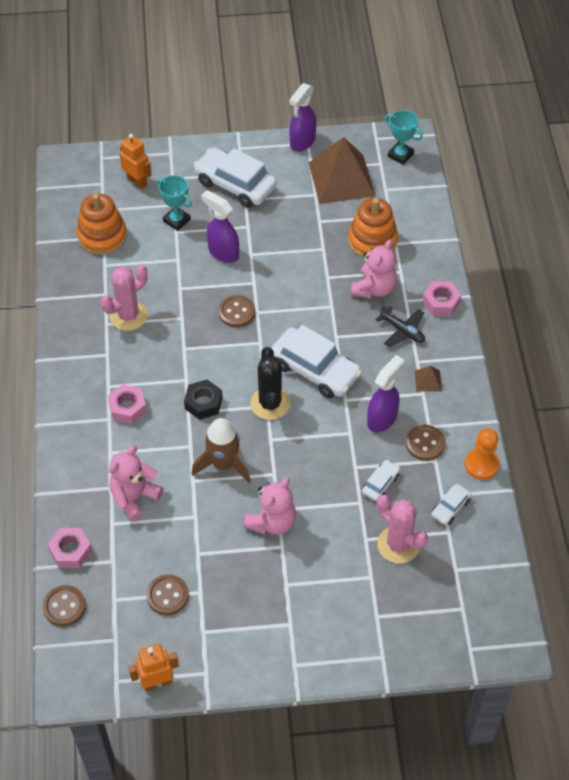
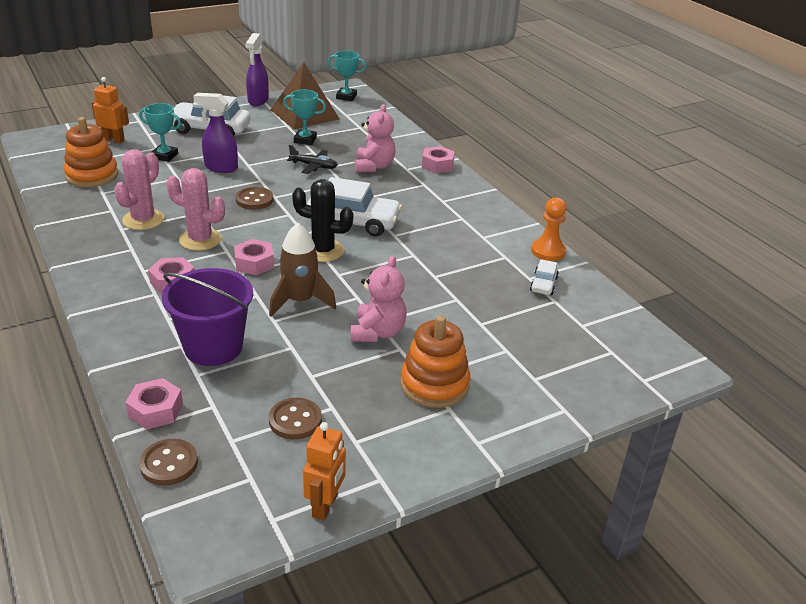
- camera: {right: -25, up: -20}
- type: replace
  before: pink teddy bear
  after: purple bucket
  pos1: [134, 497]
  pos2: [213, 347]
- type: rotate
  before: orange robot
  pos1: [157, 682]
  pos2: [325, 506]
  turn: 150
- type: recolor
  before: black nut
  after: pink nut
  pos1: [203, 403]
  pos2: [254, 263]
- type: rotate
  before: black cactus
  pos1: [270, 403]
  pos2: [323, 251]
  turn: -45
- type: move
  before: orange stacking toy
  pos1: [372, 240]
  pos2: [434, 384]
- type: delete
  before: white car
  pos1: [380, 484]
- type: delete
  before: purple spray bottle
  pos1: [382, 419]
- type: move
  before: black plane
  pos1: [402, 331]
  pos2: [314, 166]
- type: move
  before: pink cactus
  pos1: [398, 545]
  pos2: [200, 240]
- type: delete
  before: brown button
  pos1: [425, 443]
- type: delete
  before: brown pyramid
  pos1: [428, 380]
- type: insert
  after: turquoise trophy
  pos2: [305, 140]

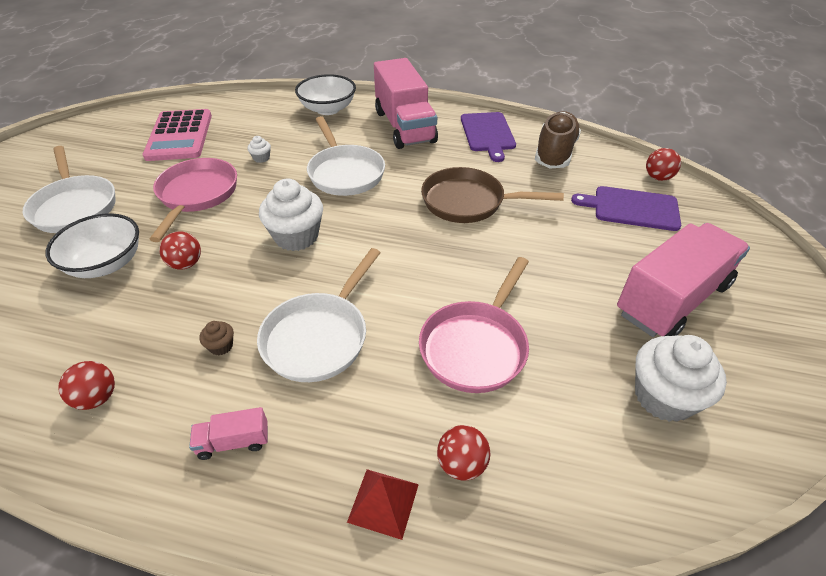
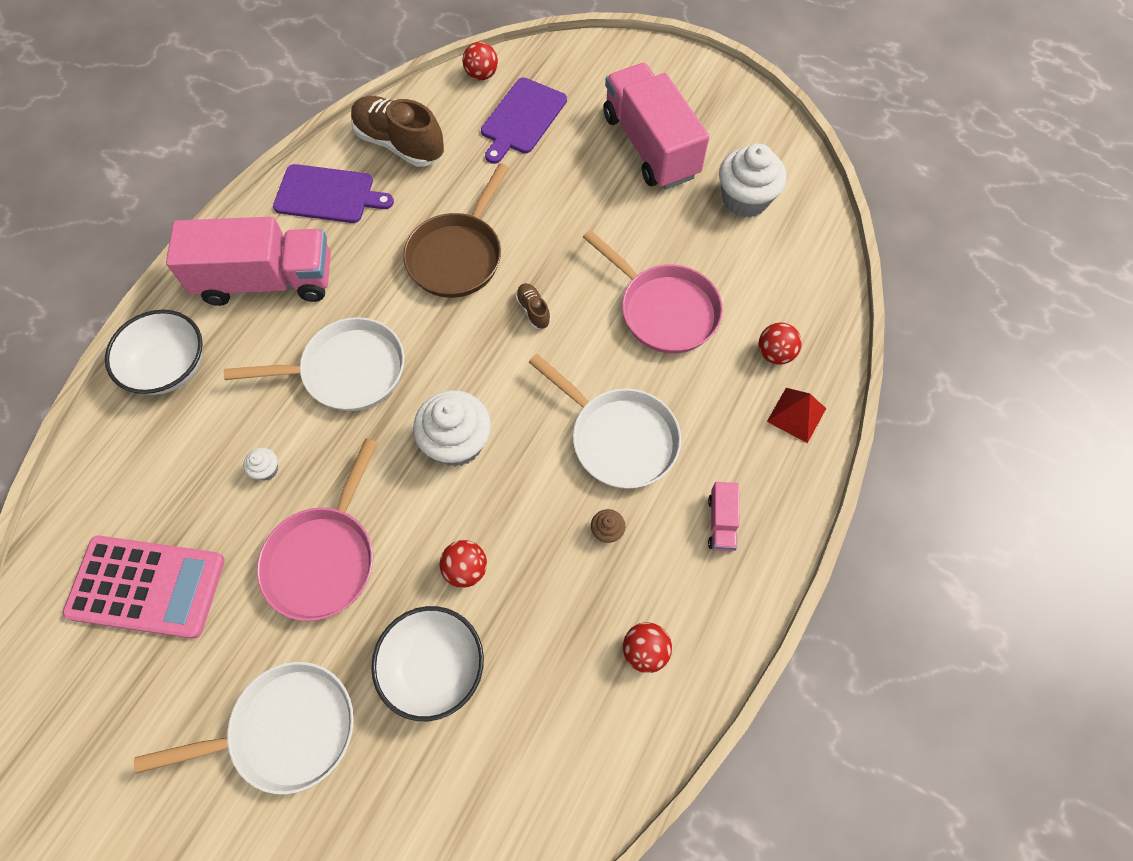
- camera: {right: -75, up: 20}
- type: rotate
  before: pink pan
  pos1: [197, 195]
  pos2: [324, 558]
  turn: -90
- type: insert
  after: brown shoe
  pos2: [533, 310]

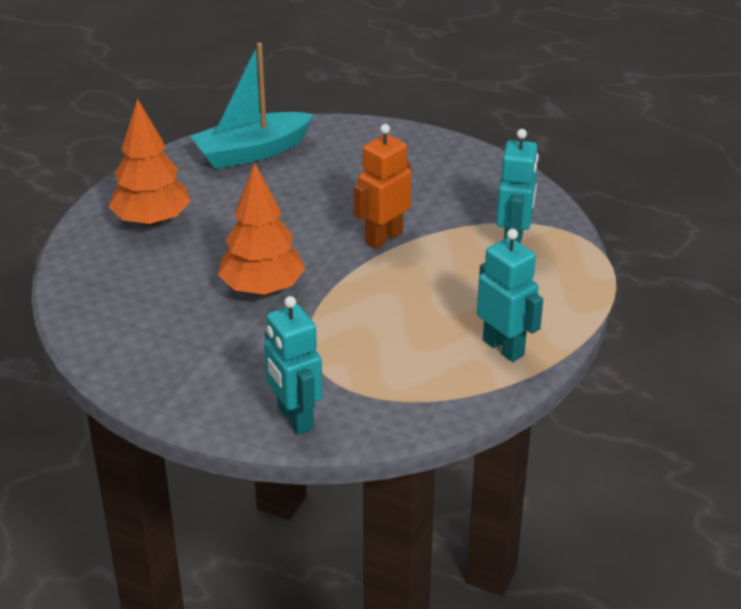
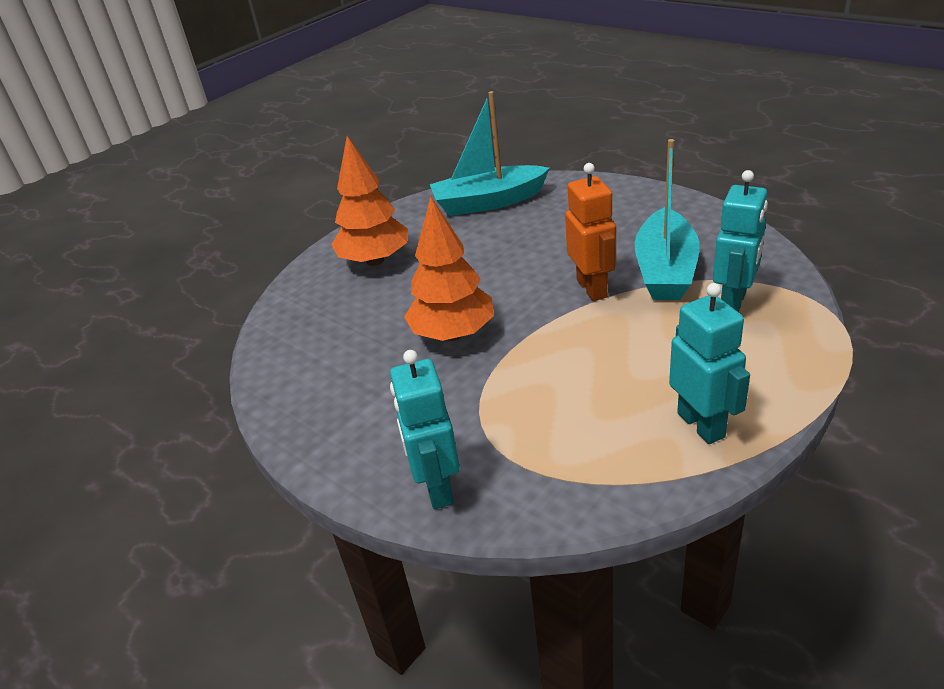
- camera: {right: 20, up: 0}
- type: rotate
  before: orange robot
  pos1: [383, 237]
  pos2: [592, 288]
  turn: 105
- type: insert
  after: turquoise boat
  pos2: [665, 270]

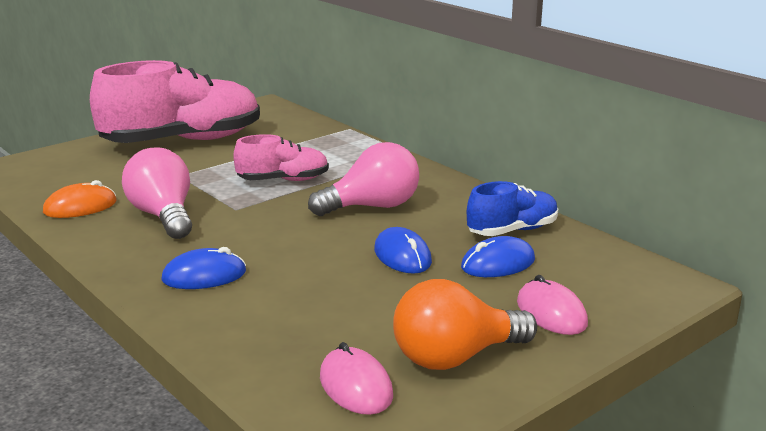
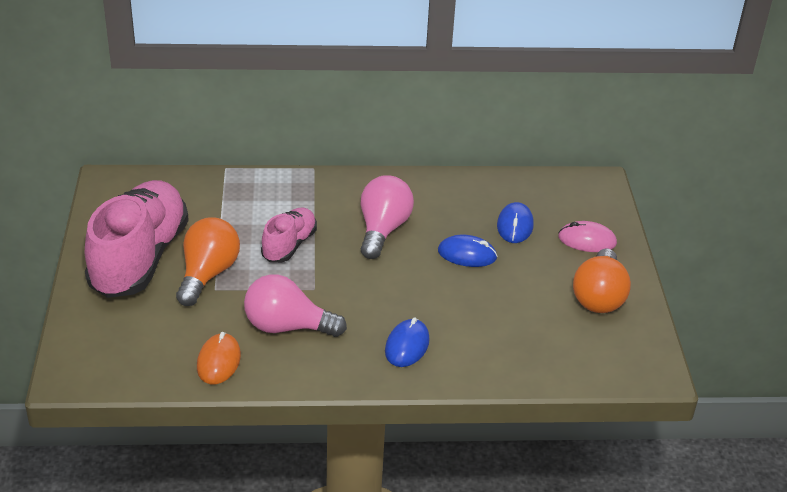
- camera: {right: -55, up: 15}
- type: delete
  before: pink mouse
  pos1: [355, 386]
- type: delete
  before: blue shoe
  pos1: [512, 231]
- type: insert
  after: orange light bulb
  pos2: [208, 274]

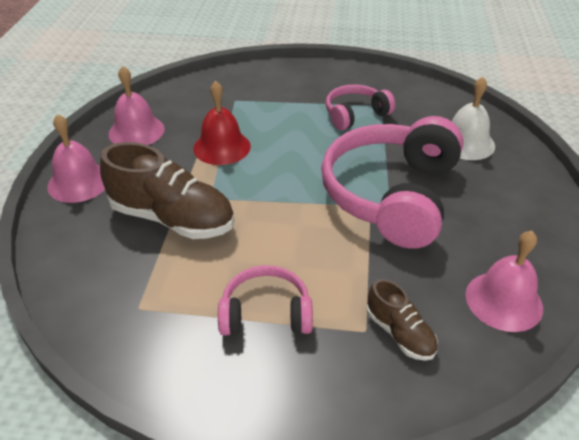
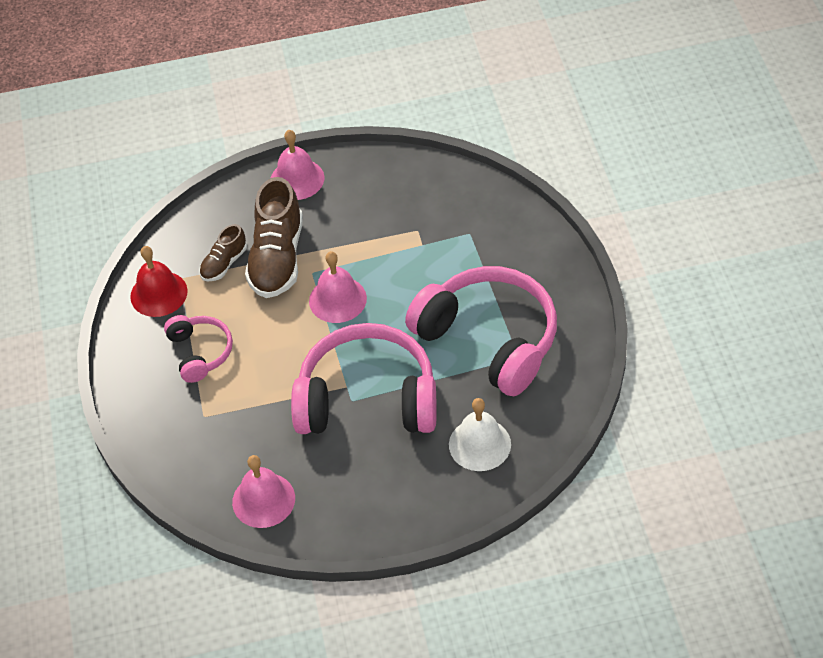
- camera: {right: 75, up: 10}
- type: move
  before: pink bell
  pos1: [136, 131]
  pos2: [337, 299]
- type: move
  before: red bell
  pos1: [222, 147]
  pos2: [158, 293]
- type: resize
  before: pink headphones
  pos1: [355, 115]
  pos2: [489, 339]
  scale: 1.96
- type: move
  before: brown shoe
  pos1: [399, 333]
  pos2: [224, 263]

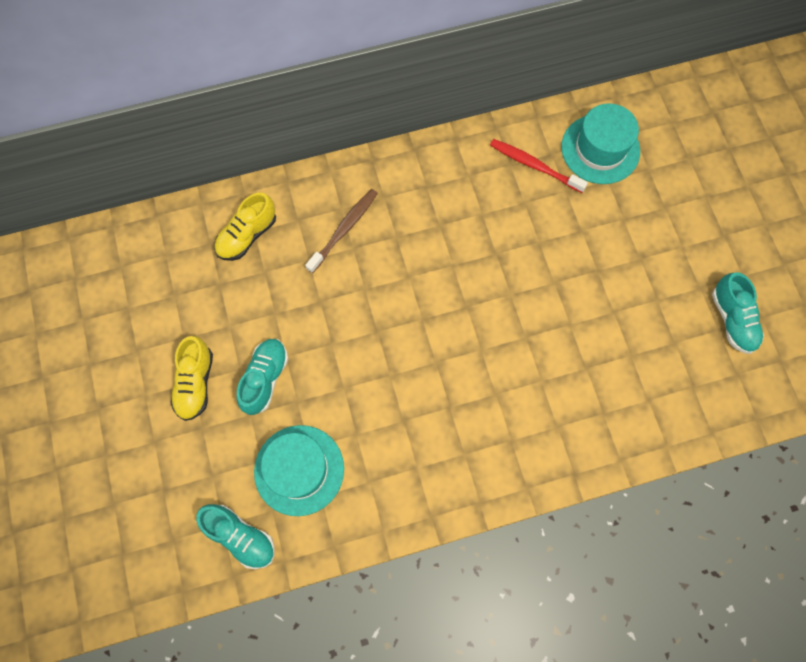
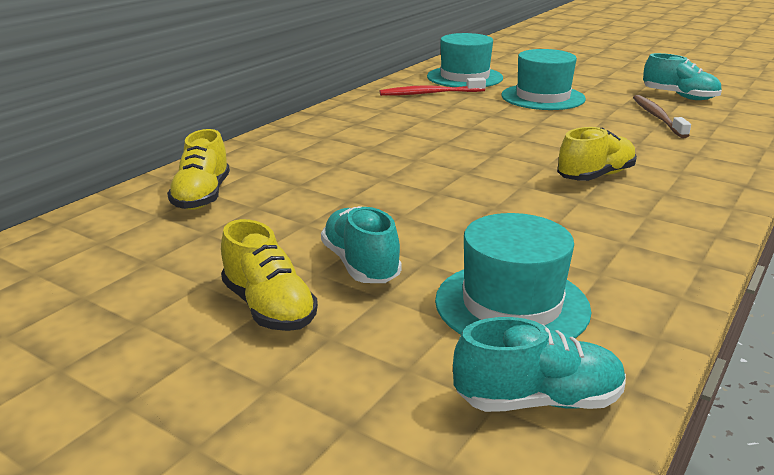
- camera: {right: -40, up: -45}
- type: move
  before: brown toothbrush
  pos1: [344, 229]
  pos2: [657, 117]
- type: insert
  after: turquoise hat
  pos2: [543, 97]
- type: insert
  after: yellow shoe
  pos2: [595, 176]

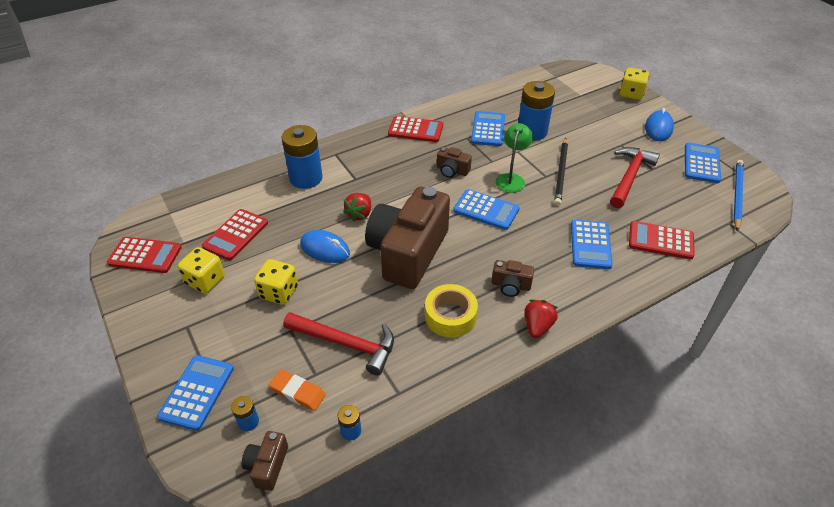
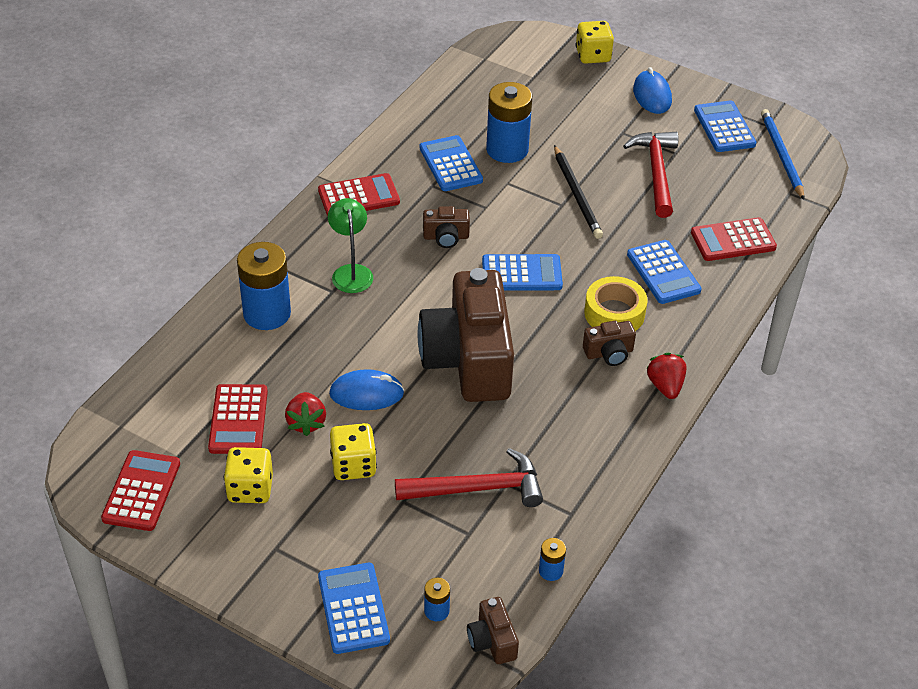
- camera: {right: -30, up: 0}
- type: rotate
  before: red calculator
  pos1: [145, 255]
  pos2: [141, 491]
  turn: -60
- type: delete
  before: orange eraser
  pos1: [297, 392]
- type: move
  before: red strawberry
  pos1: [359, 214]
  pos2: [306, 423]
- type: move
  before: yellow tape
  pos1: [450, 316]
  pos2: [614, 313]
- type: move
  before: green lamp
  pos1: [511, 179]
  pos2: [351, 272]

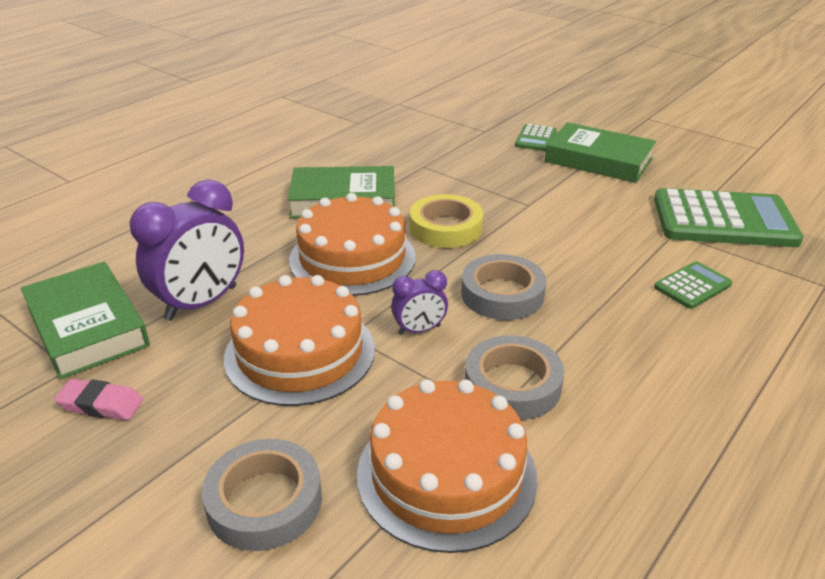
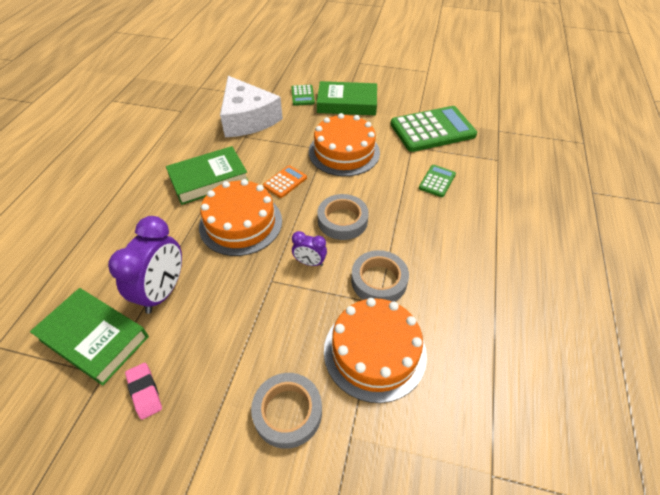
- camera: {right: -25, up: 15}
- type: rotate
  before: pink eraser
  pos1: [101, 405]
  pos2: [145, 392]
  turn: 75
- type: move
  before: orange cake
  pos1: [300, 352]
  pos2: [344, 152]
- type: rotate
  before: purple clock
  pos1: [419, 330]
  pos2: [310, 262]
  turn: 60
- type: replace
  before: yellow tape
  after: orange calculator
  pos1: [446, 228]
  pos2: [285, 182]
- type: insert
  after: white cheese
  pos2: [247, 119]

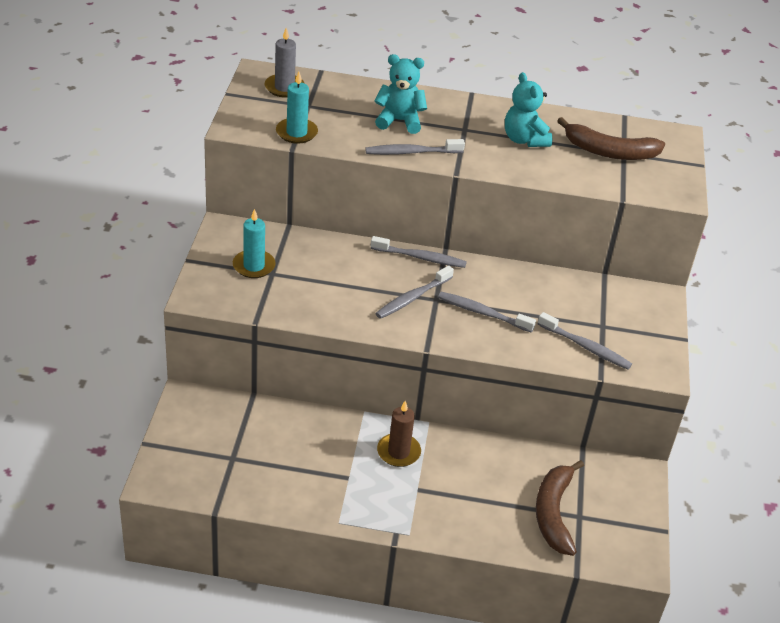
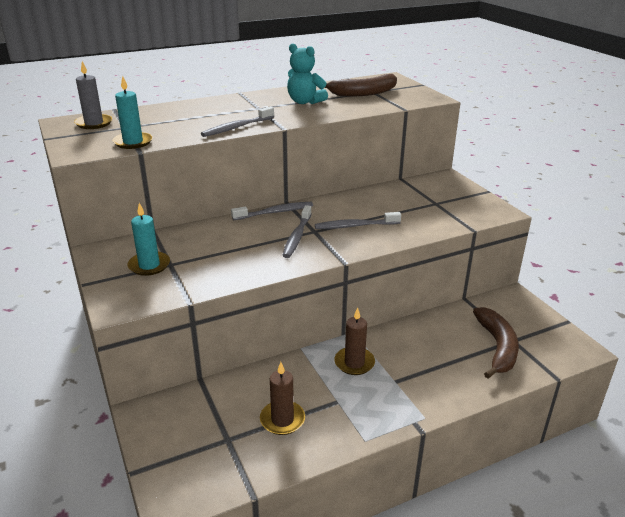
- camera: {right: -30, up: -10}
- type: delete
  before: turquoise teddy bear
  pos1: [399, 121]
- type: rotate
  before: brown banana
  pos1: [553, 513]
  pos2: [497, 347]
  turn: -150
- type: delete
  before: grey toothbrush
  pos1: [585, 347]
- type: insert
  after: brown candle
  pos2: [282, 419]

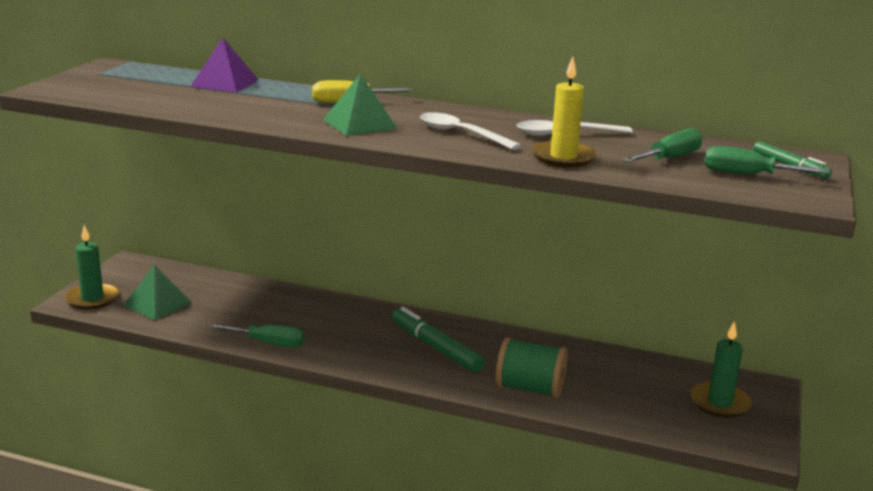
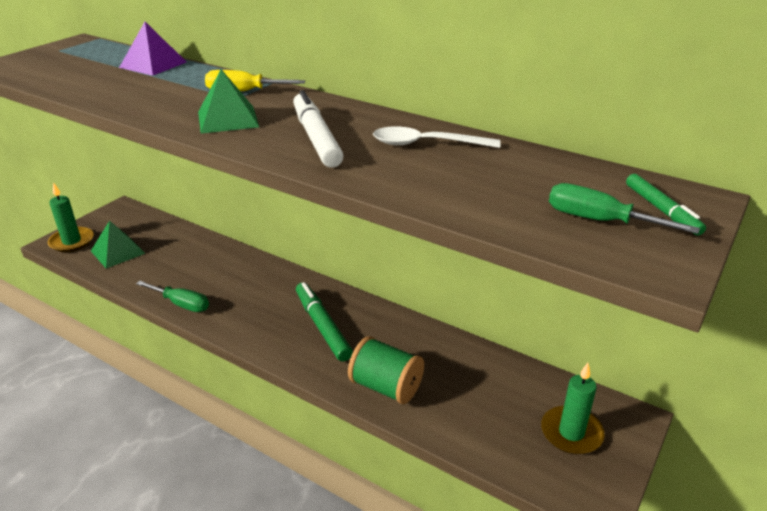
- camera: {right: 15, up: 10}
- type: replace
  before: white spoon
  after: white marker
  pos1: [461, 134]
  pos2: [316, 138]
- type: delete
  before: yellow candle
  pos1: [563, 157]
- type: delete
  before: green screwdriver
  pos1: [670, 158]

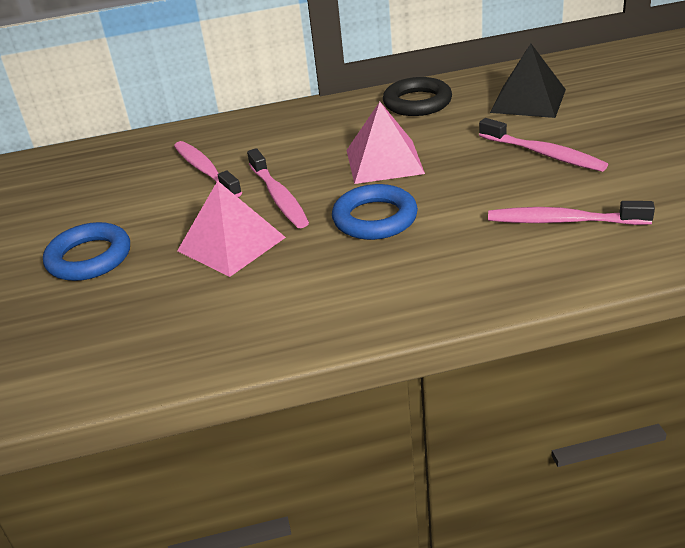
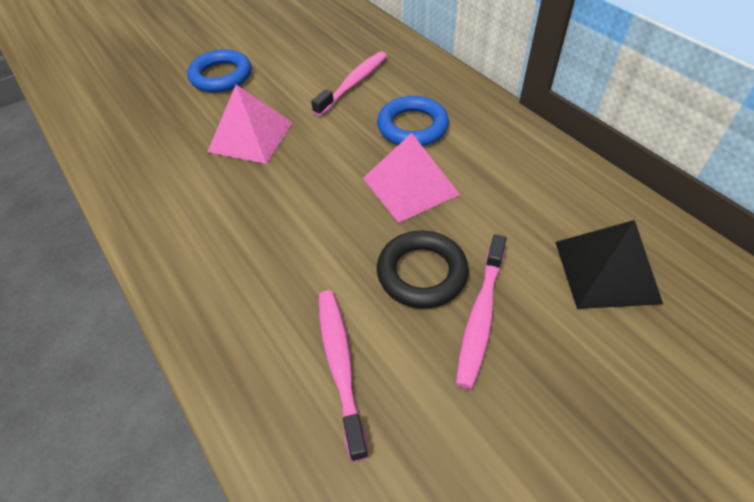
- camera: {right: 65, up: 15}
- type: delete
  before: pink toothbrush
  pos1: [279, 197]
- type: move
  before: blue ring
  pos1: [375, 218]
  pos2: [412, 126]
- type: move
  before: black ring
  pos1: [417, 102]
  pos2: [422, 273]

